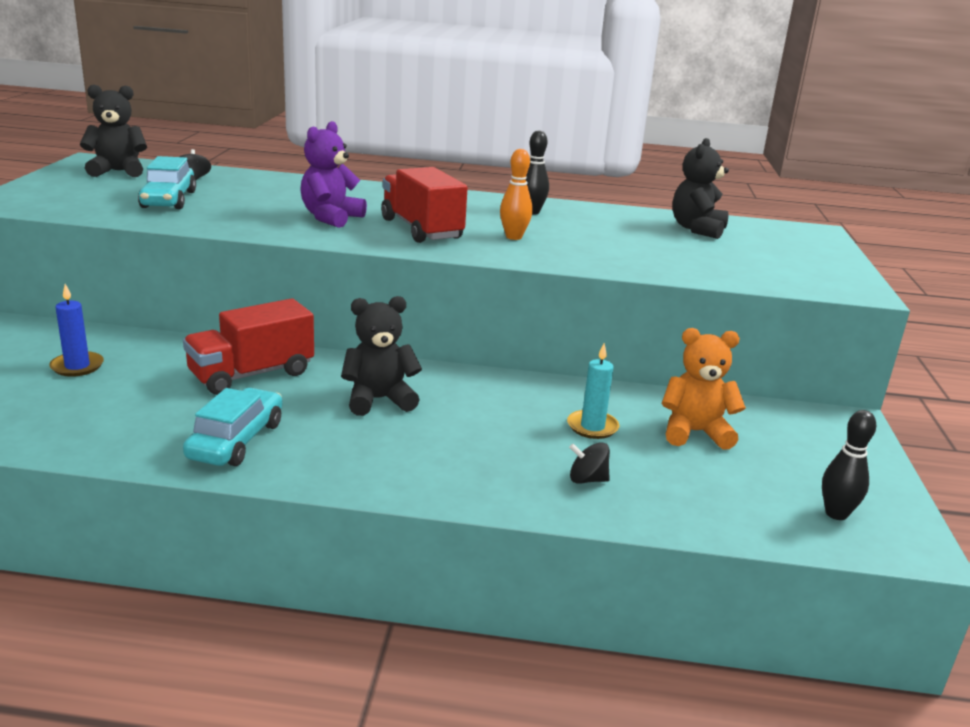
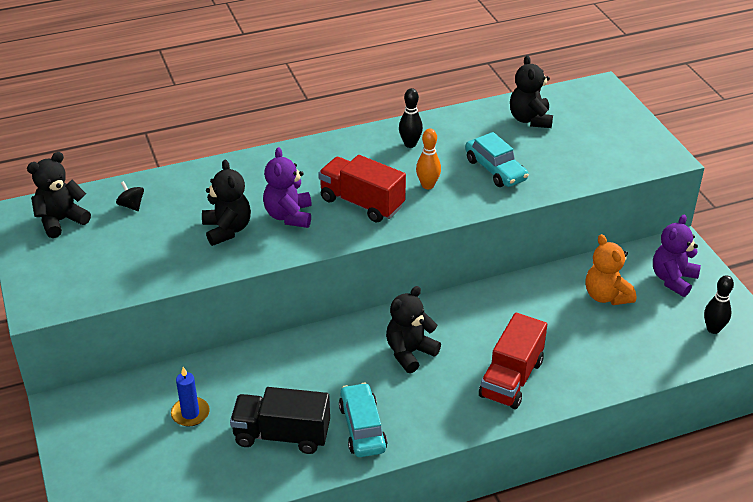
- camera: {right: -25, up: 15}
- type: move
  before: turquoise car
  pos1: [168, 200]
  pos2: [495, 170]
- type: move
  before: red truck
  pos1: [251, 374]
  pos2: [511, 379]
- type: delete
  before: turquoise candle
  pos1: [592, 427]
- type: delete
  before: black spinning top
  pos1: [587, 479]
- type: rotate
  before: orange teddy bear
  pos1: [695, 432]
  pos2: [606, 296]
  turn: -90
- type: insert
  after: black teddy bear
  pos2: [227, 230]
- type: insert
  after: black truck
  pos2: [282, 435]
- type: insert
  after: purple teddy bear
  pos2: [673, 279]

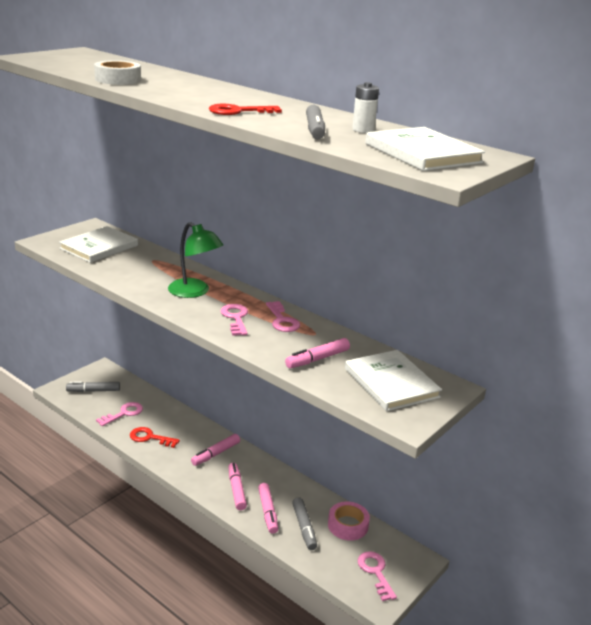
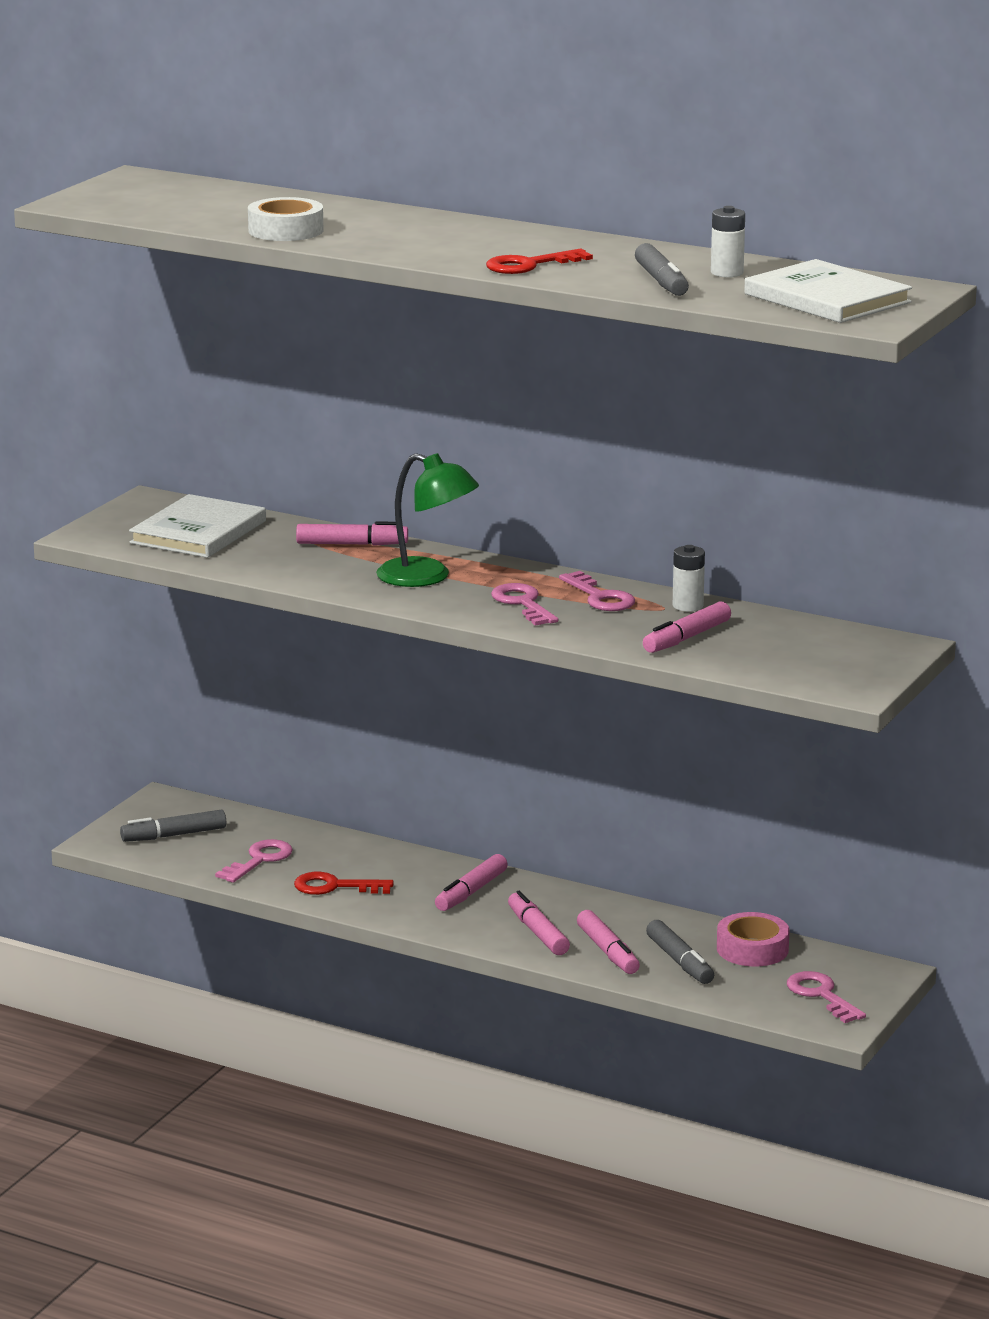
- camera: {right: -10, up: -5}
- type: delete
  before: white book
  pos1: [391, 383]
- type: insert
  after: pink marker
  pos2: [352, 544]
- type: insert
  after: white battery
  pos2: [688, 606]

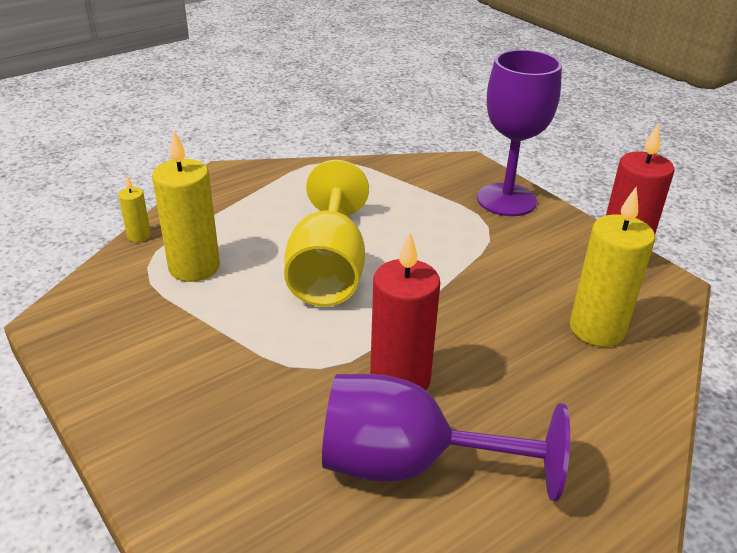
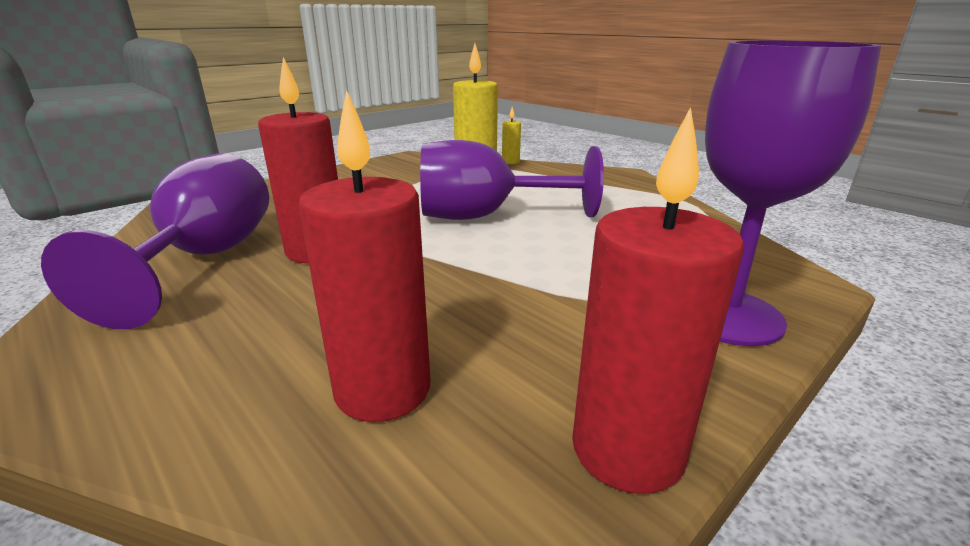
- camera: {right: 85, up: -10}
- type: recolor
  before: yellow goblet
  after: purple goblet
  pos1: [328, 271]
  pos2: [485, 216]
- type: recolor
  before: yellow candle
  after: red candle
  pos1: [597, 329]
  pos2: [383, 390]

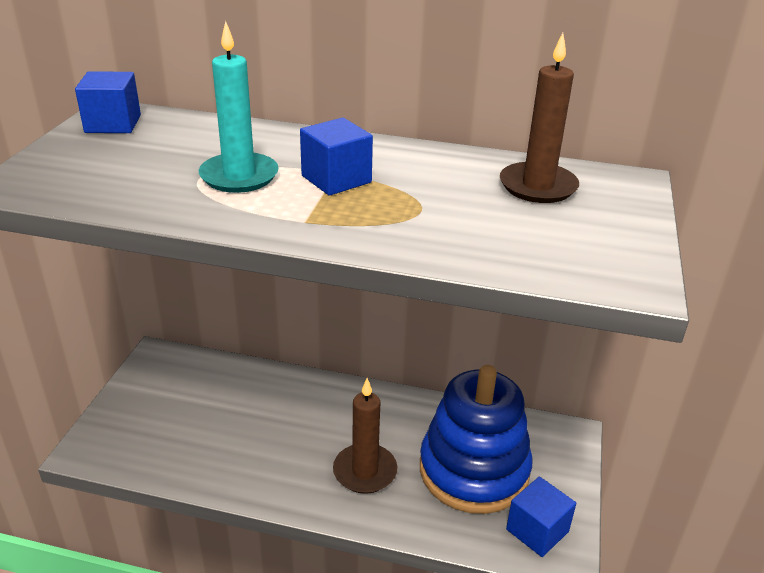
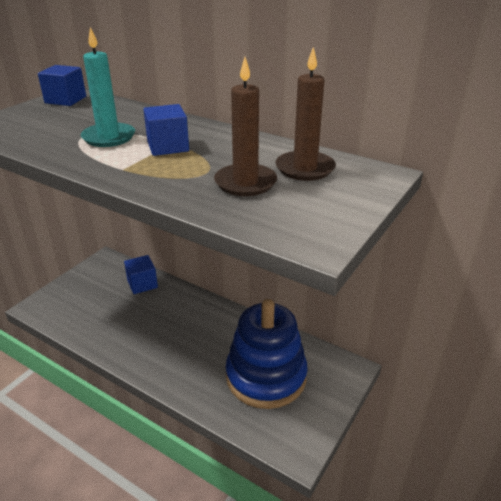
- camera: {right: 20, up: 0}
- type: move
  before: brown candle
  pos1: [365, 471]
  pos2: [245, 183]
- type: move
  before: blue cube
  pos1: [537, 530]
  pos2: [142, 284]

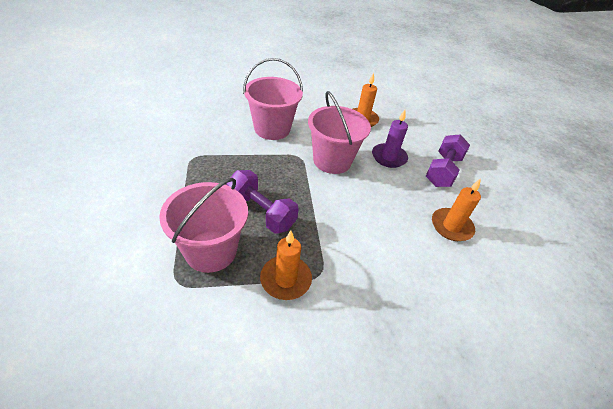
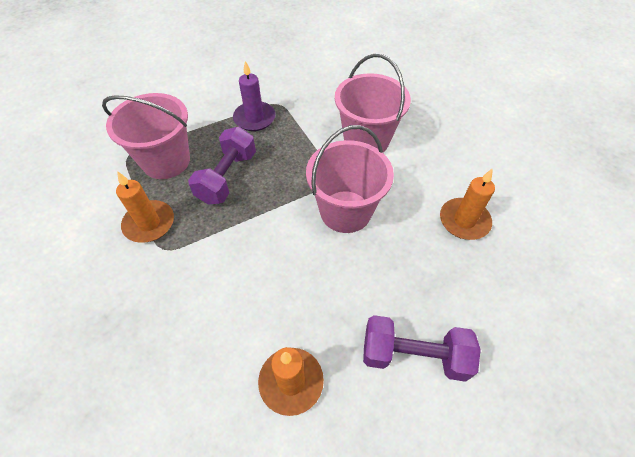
- camera: {right: 75, up: 10}
- type: move
  before: purple candle
  pos1: [389, 157]
  pos2: [254, 118]

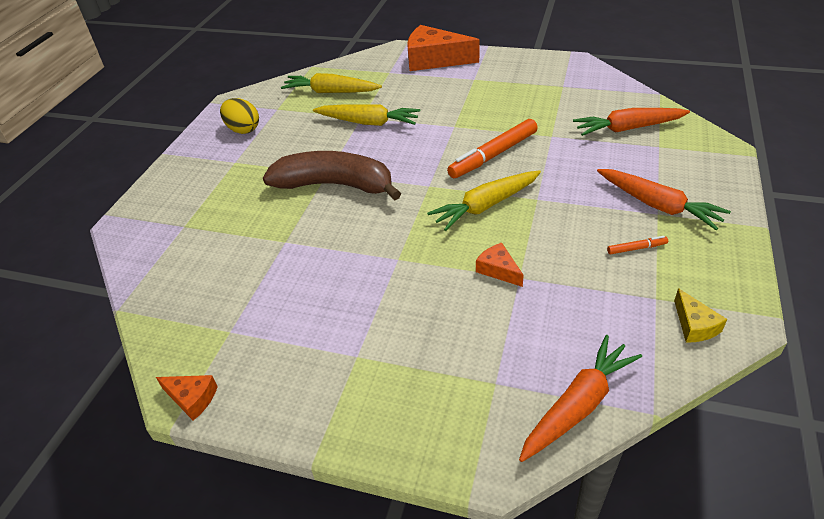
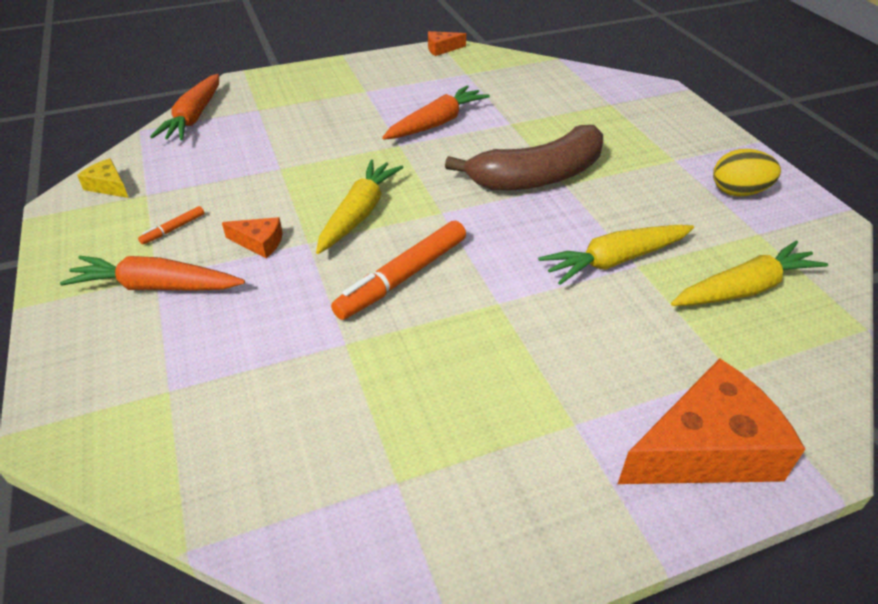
- camera: {right: 140, up: 0}
- type: rotate
  before: orange marker
  pos1: [493, 155]
  pos2: [402, 277]
  turn: -150
- type: move
  before: orange cheese
  pos1: [498, 270]
  pos2: [259, 243]
- type: move
  before: orange carrot
  pos1: [628, 128]
  pos2: [436, 123]

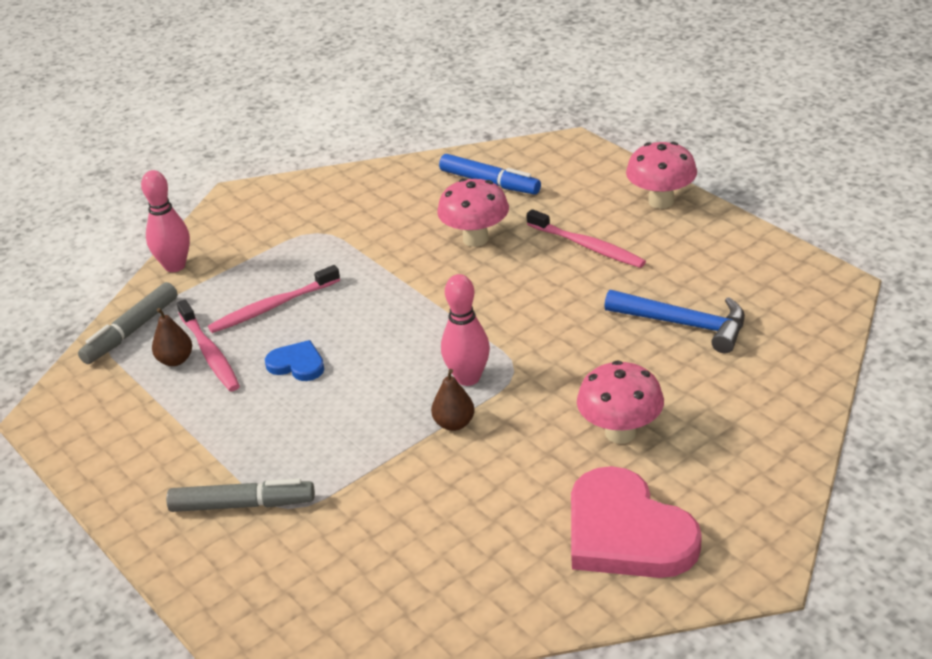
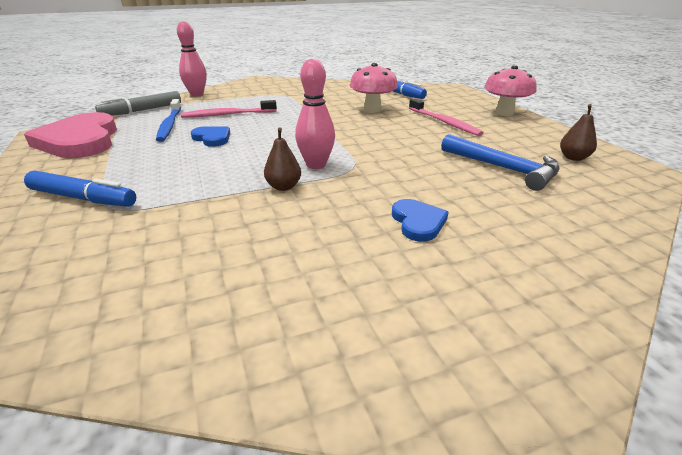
- camera: {right: 15, up: -5}
- type: move
  before: brown pear
  pos1: [175, 360]
  pos2: [573, 158]
- type: recolor
  before: grey marker
  after: blue marker
  pos1: [242, 505]
  pos2: [83, 198]
- type: recolor
  before: pink toothbrush
  after: blue toothbrush
  pos1: [210, 353]
  pos2: [169, 125]
- type: move
  before: pink heart
  pos1: [626, 532]
  pos2: [80, 140]
- type: replace
  before: pink mushroom
  after: blue heart
  pos1: [620, 432]
  pos2: [418, 222]

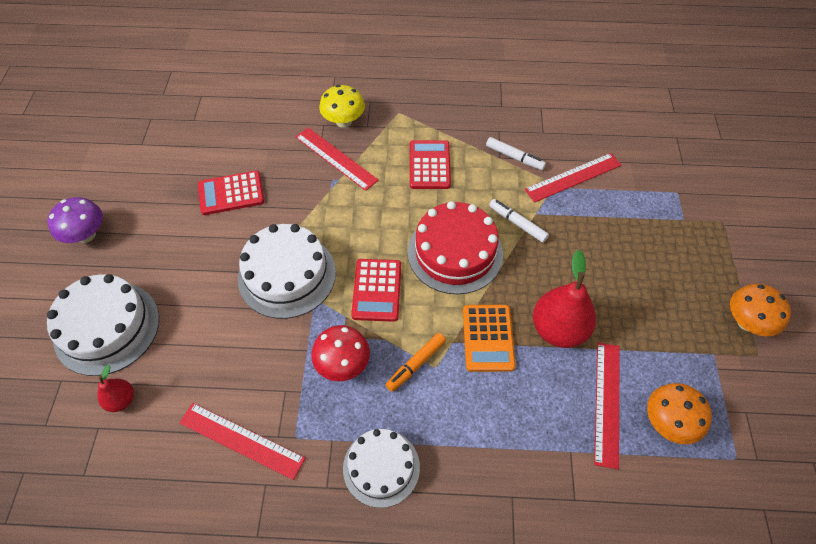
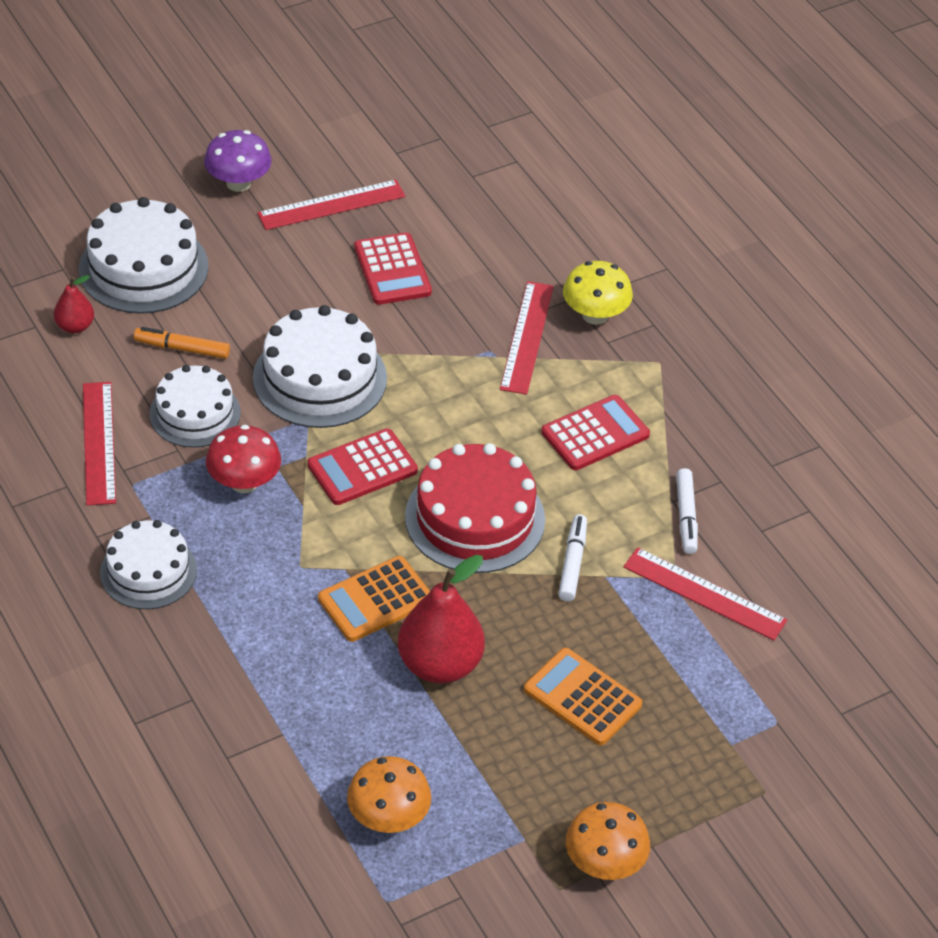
- camera: {right: 55, up: -10}
- type: rotate
  before: red calculator
  pos1: [231, 193]
  pos2: [392, 270]
  turn: -150
- type: move
  before: orange marker
  pos1: [416, 364]
  pos2: [182, 348]
- type: move
  before: red ruler
  pos1: [607, 402]
  pos2: [331, 205]
- type: insert
  after: white cake
  pos2: [195, 413]
- type: insert
  after: orange calculator
  pos2: [582, 697]

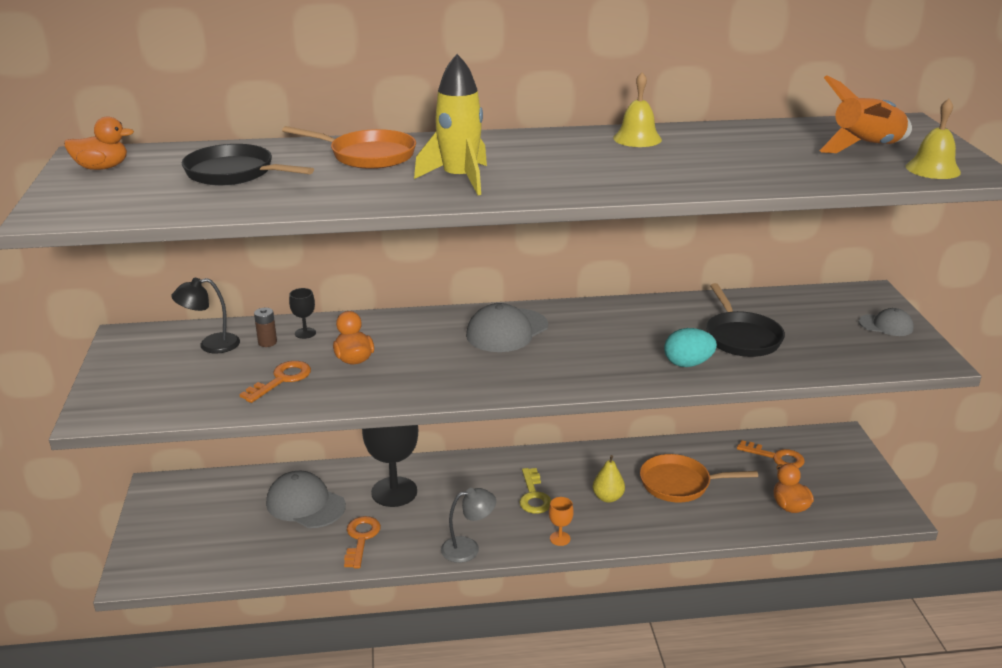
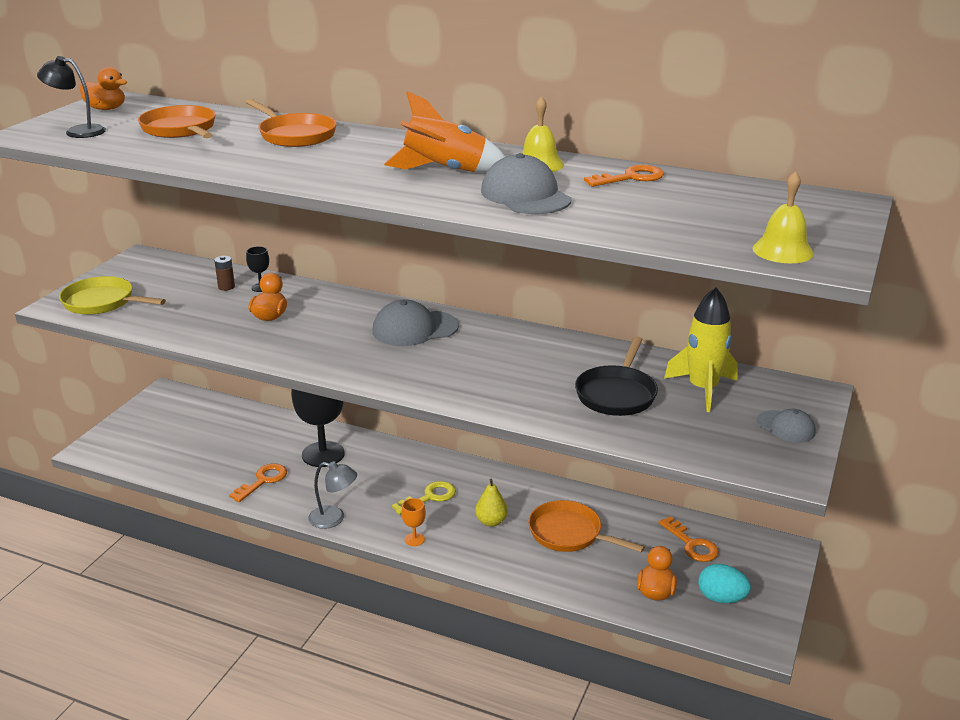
- camera: {right: 30, up: 0}
- type: move
  before: black lamp
  pos1: [211, 345]
  pos2: [78, 131]
- type: recolor
  before: black pan
  after: orange pan
  pos1: [234, 173]
  pos2: [180, 130]
- type: move
  before: orange key
  pos1: [281, 380]
  pos2: [630, 178]
- type: move
  before: grey cap
  pos1: [305, 504]
  pos2: [525, 195]
- type: move
  before: yellow rocket
  pos1: [459, 179]
  pos2: [702, 389]
- type: rotate
  before: yellow key
  pos1: [534, 496]
  pos2: [429, 497]
  turn: -150
- type: move
  before: turquoise egg
  pos1: [688, 364]
  pos2: [721, 598]
- type: move
  before: orange rocket
  pos1: [866, 148]
  pos2: [445, 171]
- type: insert
  after: yellow pan
  pos2: [102, 302]

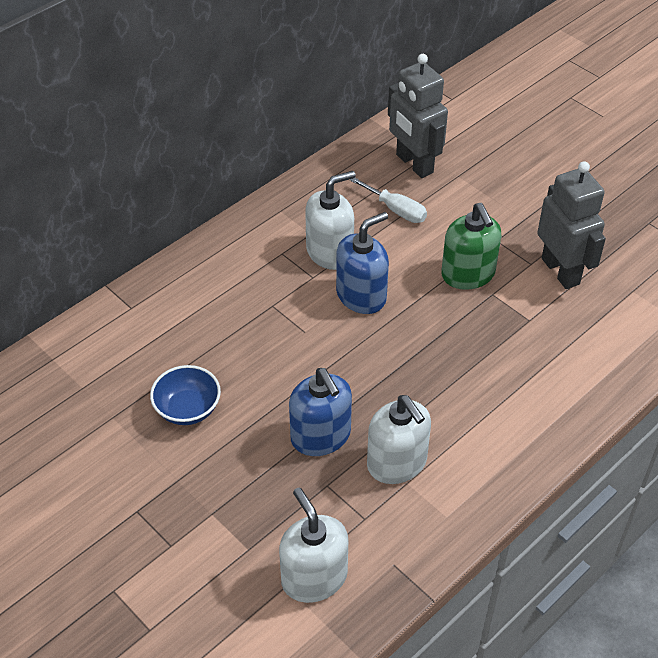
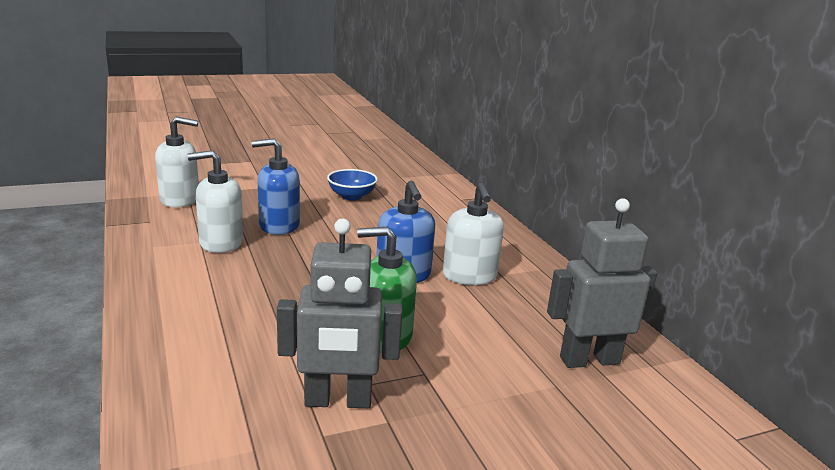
- camera: {right: 110, up: -25}
- type: delete
  before: white screwdriver
  pos1: [396, 210]

